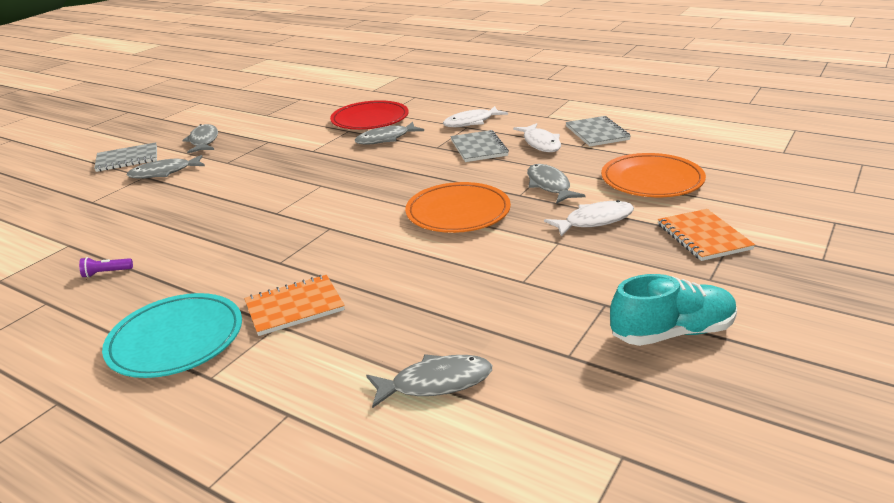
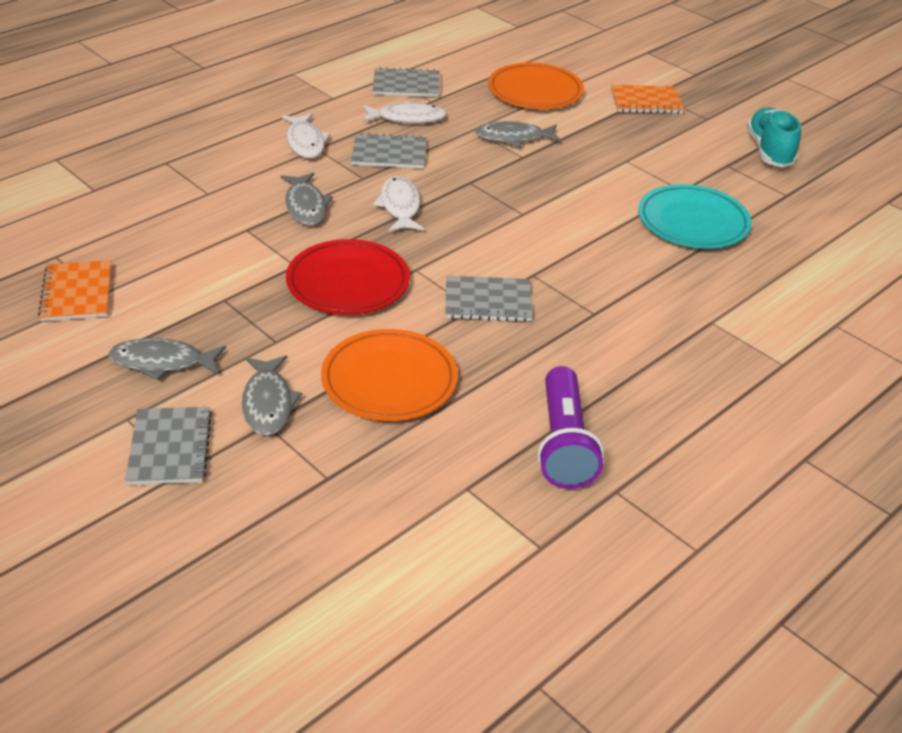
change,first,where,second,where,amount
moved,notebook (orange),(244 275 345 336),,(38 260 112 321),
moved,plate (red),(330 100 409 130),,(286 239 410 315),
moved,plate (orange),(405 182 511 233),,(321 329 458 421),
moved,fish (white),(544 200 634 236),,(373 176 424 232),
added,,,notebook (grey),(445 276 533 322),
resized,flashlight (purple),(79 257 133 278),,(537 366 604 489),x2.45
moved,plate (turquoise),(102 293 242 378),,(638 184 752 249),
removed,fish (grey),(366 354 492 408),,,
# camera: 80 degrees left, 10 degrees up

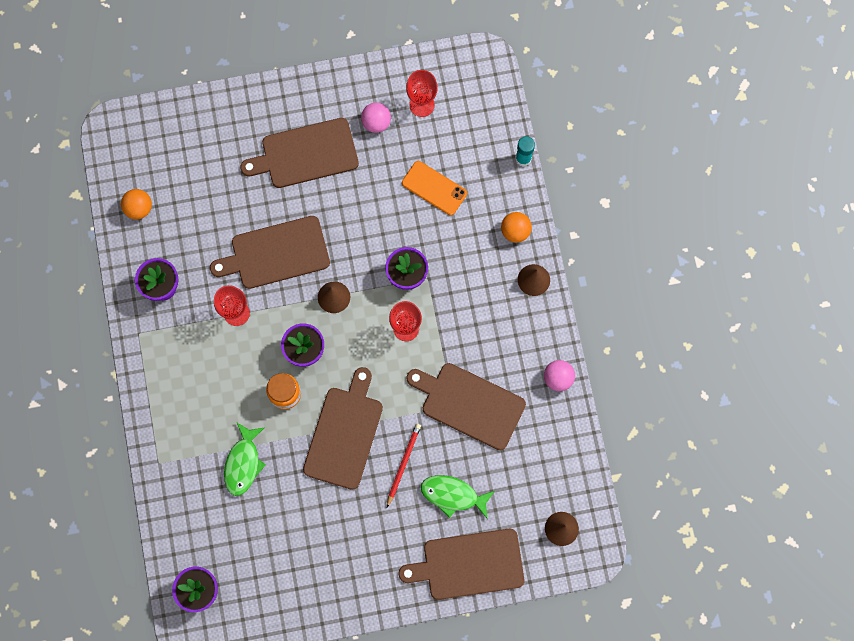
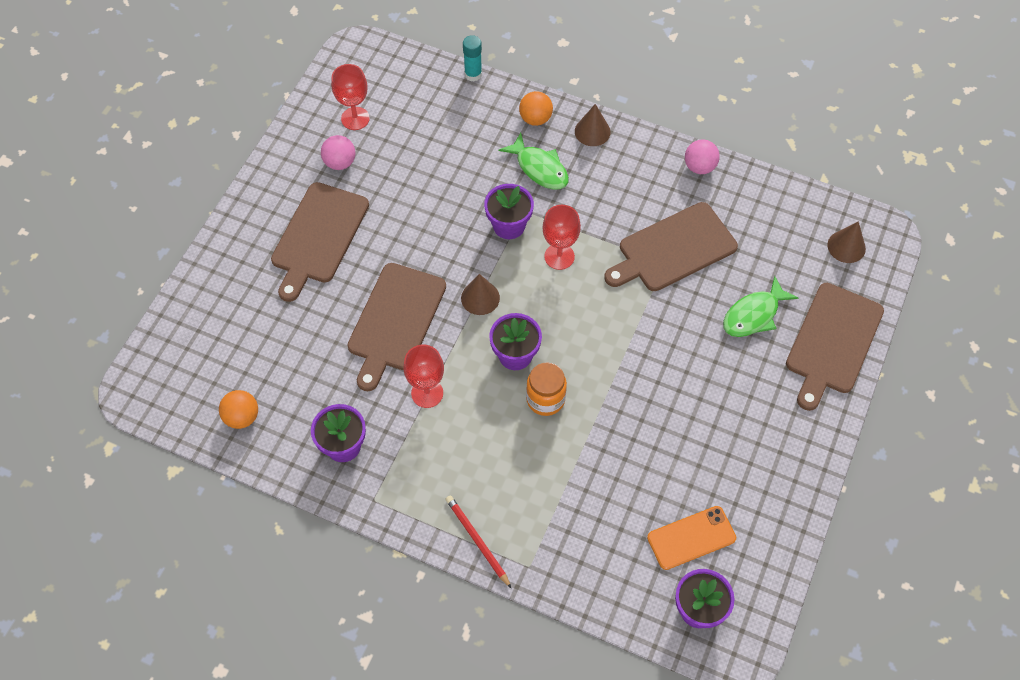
change,first,where,second,where,amount
moved,pencil (red),(387 424 421 507),,(446 495 512 589),
moved,fish (green),(224 423 266 496),,(499 133 569 190),
moved,phone (orange),(402 161 467 215),,(647 506 736 570),
removed,cutting board (brown),(303 367 383 490),,,
# camera: 55 degrees left, 15 degrees down

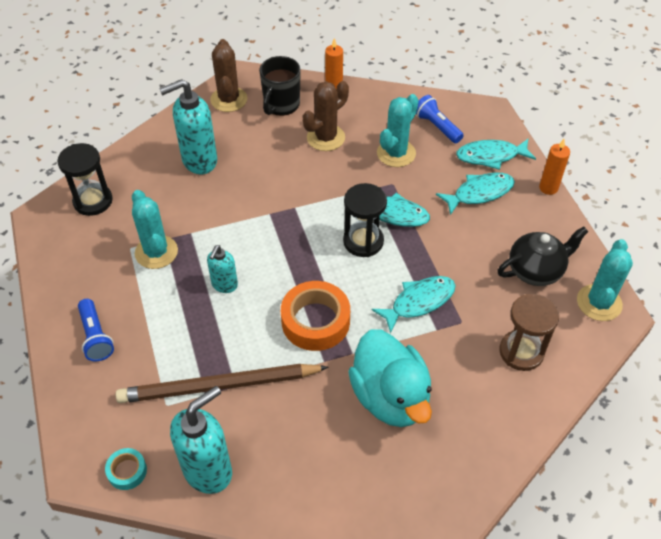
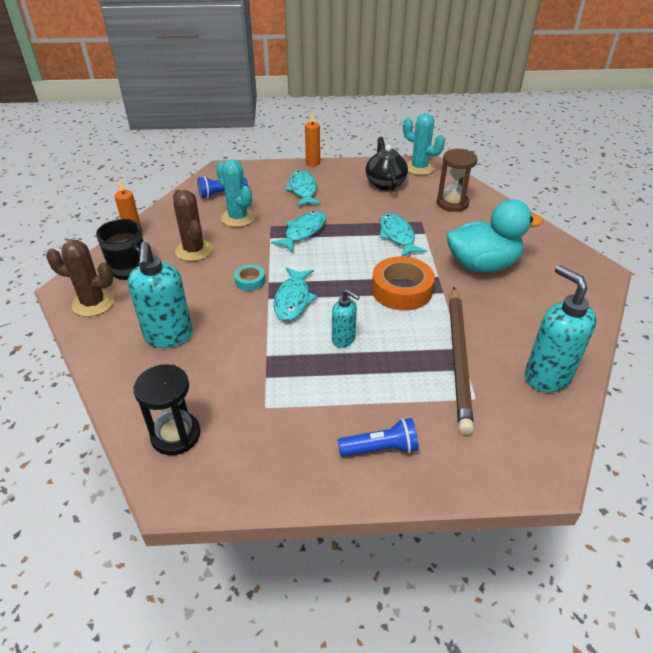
change,first,where,second,where,amount
moved,tape (turquoise),(105 448 147 490),,(234 265 265 291),
moved,fish (turquoise),(456 139 536 170),,(274 267 317 321),
removed,cactus (turquoise),(132 190 178 269),,,
removed,hourglass (black),(343 183 387 257),,,
# camera: 75 degrees left, 10 degrees down

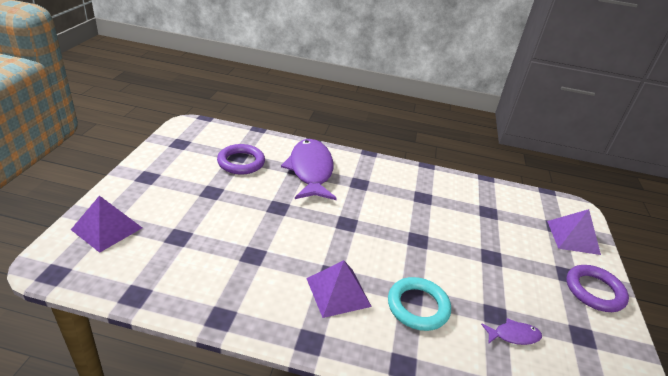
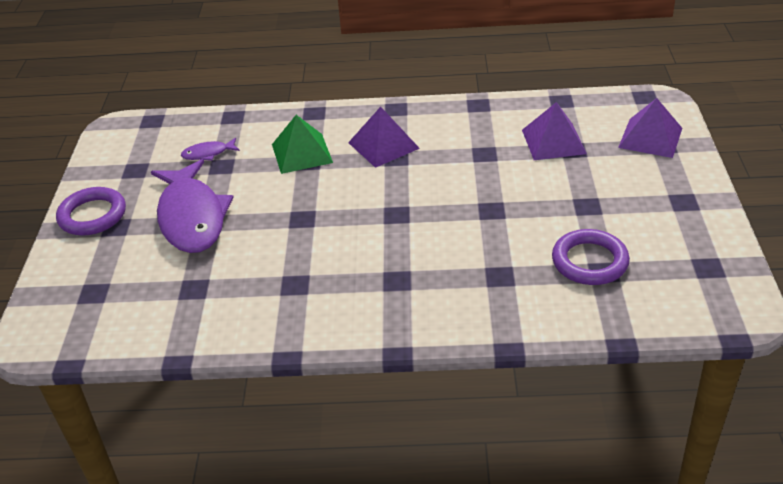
change,first,where,second,where,amount
moved,fish (purple),(281 139 337 200),,(151 159 234 253),
replaced,ring (turquoise),(388 277 451 331),pyramid (green),(272 115 333 174),
moved,pyramid (purple),(547 209 601 255),,(522 102 587 160),
# camera: 175 degrees right, 5 degrees up

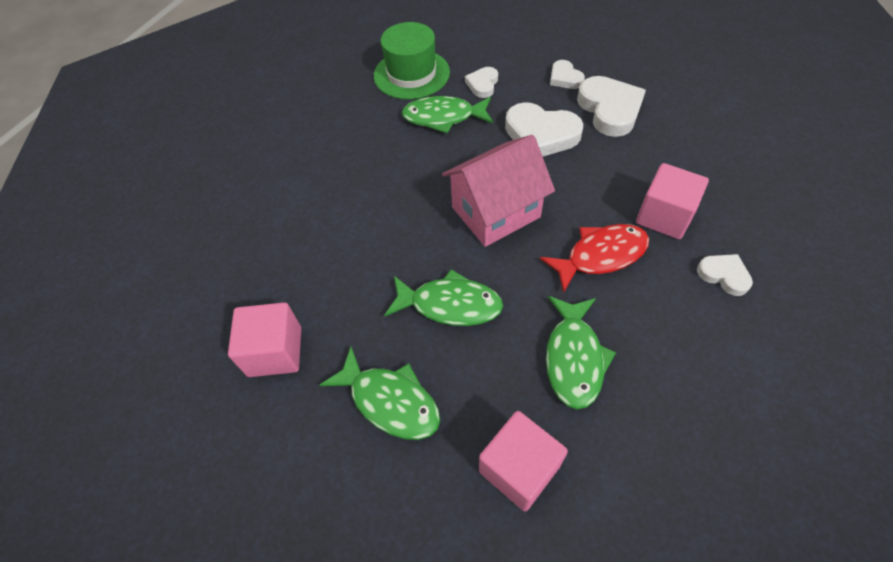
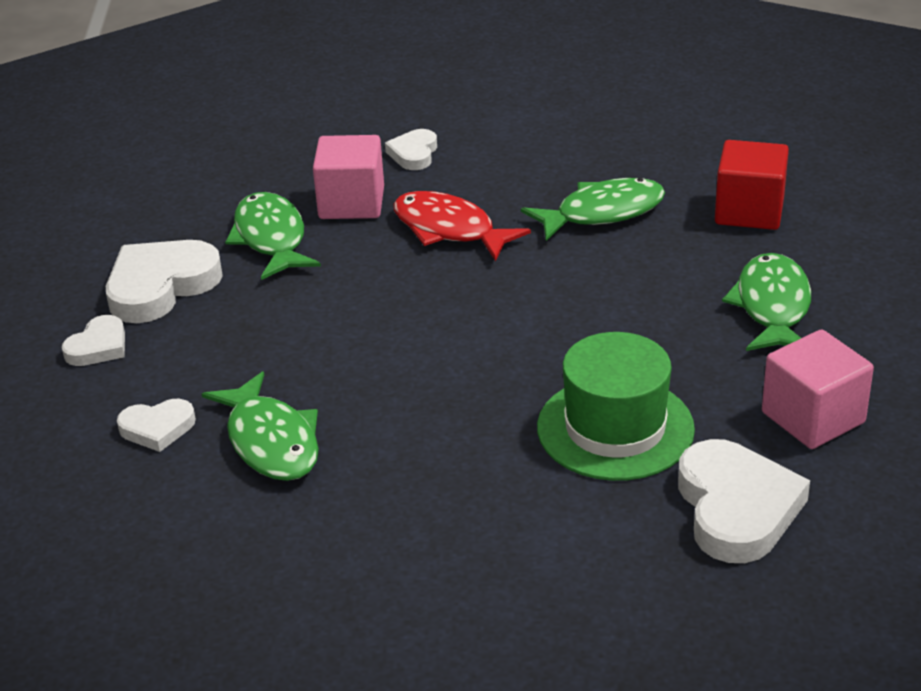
change,first,where,second,where,amount
moved,fish (green),(384 269 503 326),,(225 192 321 280),
moved,hat (green),(374 22 450 99),,(537 332 695 481),
moved,heart (white),(505 102 583 156),,(678 439 810 563),
recoloured,cube (pink),(479 411 568 511),cube (red),(715 140 789 230),
removed,house (pink),(442 135 555 247),,,
# camera: 120 degrees left, 20 degrees down

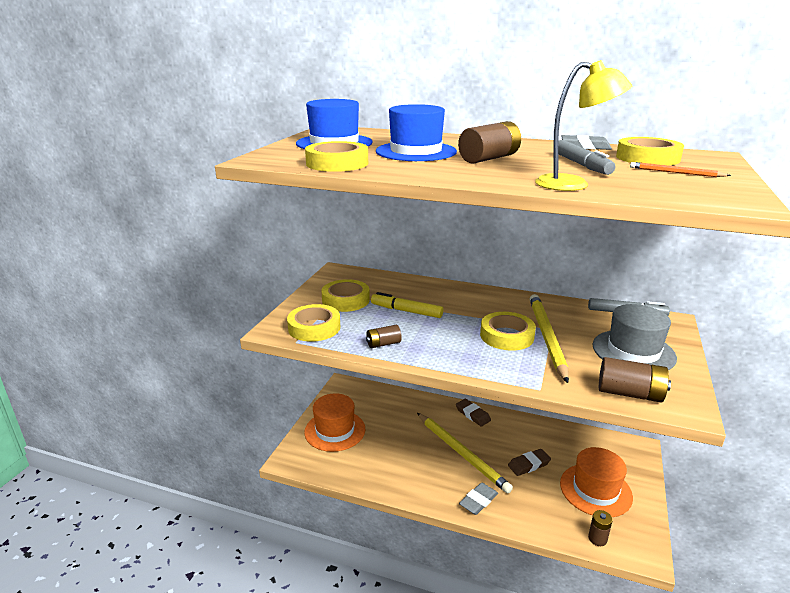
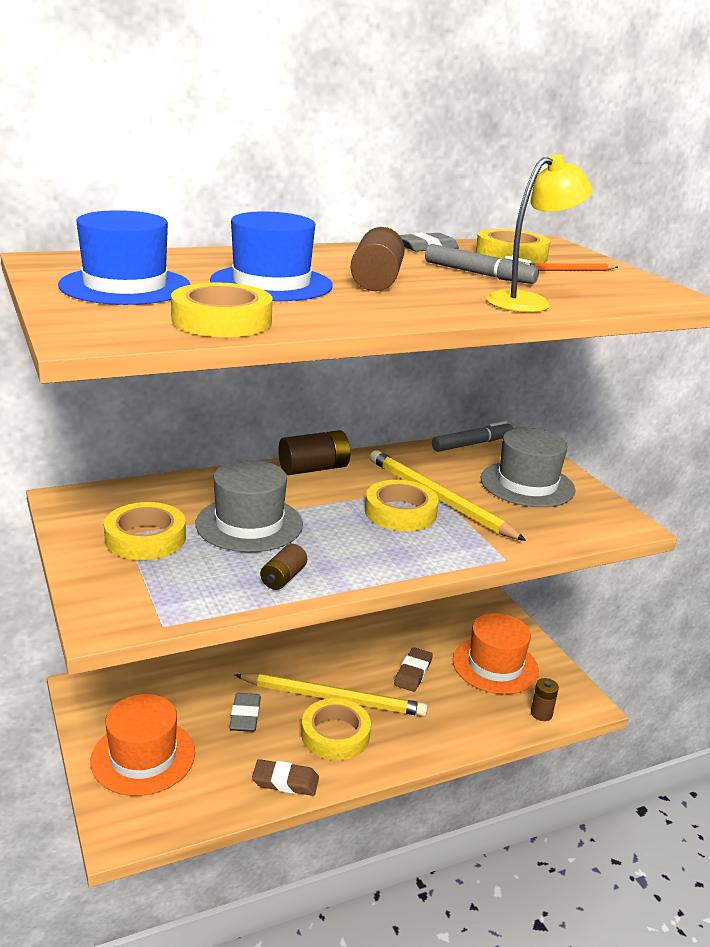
change,first,where,second,where,amount
replaced,marker (yellow),(371 292 443 318),hat (grey),(196 460 303 552),
moved,eraser (grey),(459 483 498 515),,(229 693 261 732),
moved,eraser (brown),(456 399 491 427),,(252 759 319 796),
moved,battery (brown),(599 357 671 402),,(278 430 350 475),
moved,tape (yellow),(287 304 340 342),,(301 698 371 760),
# camera: 45 degrees left, 0 degrees up

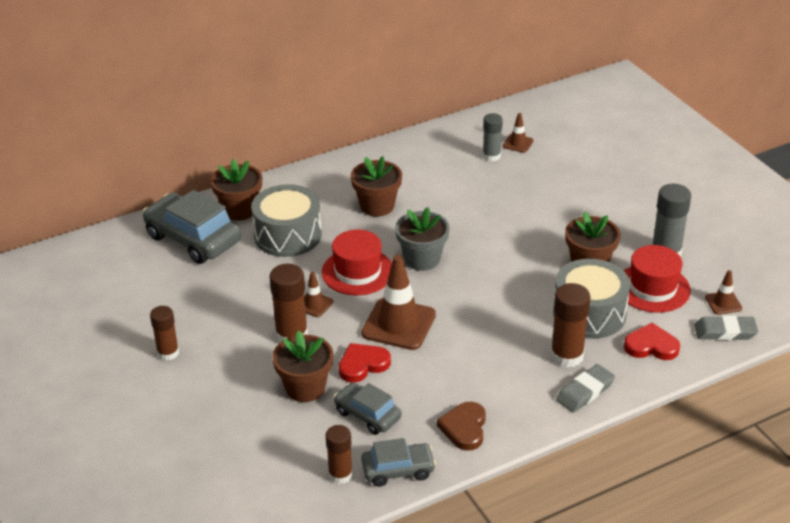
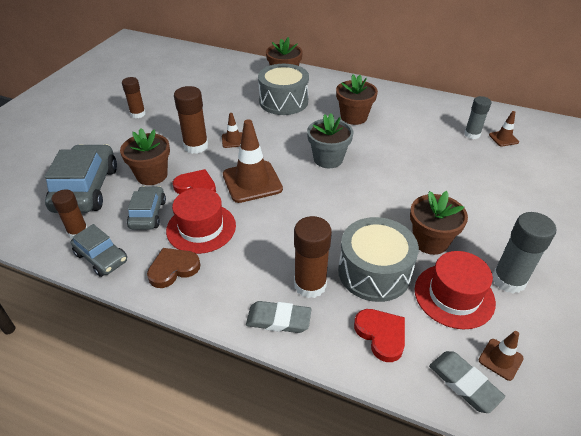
change,first,where,second,where,amount
moved,car (grey),(143 190 241 264),,(45 144 117 213),
moved,hat (red),(322 229 392 295),,(166 188 236 254),
# camera: 50 degrees right, 5 degrees up

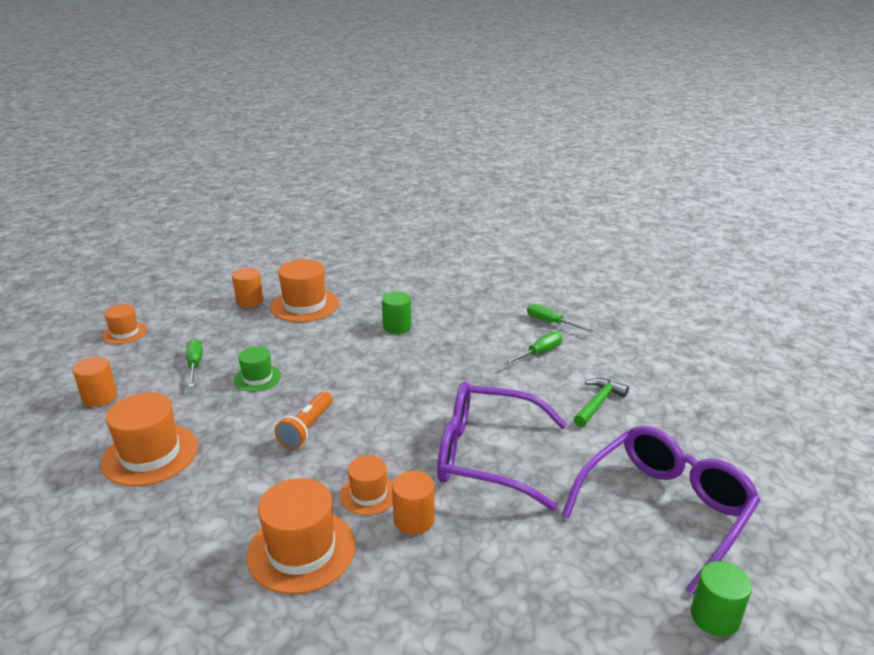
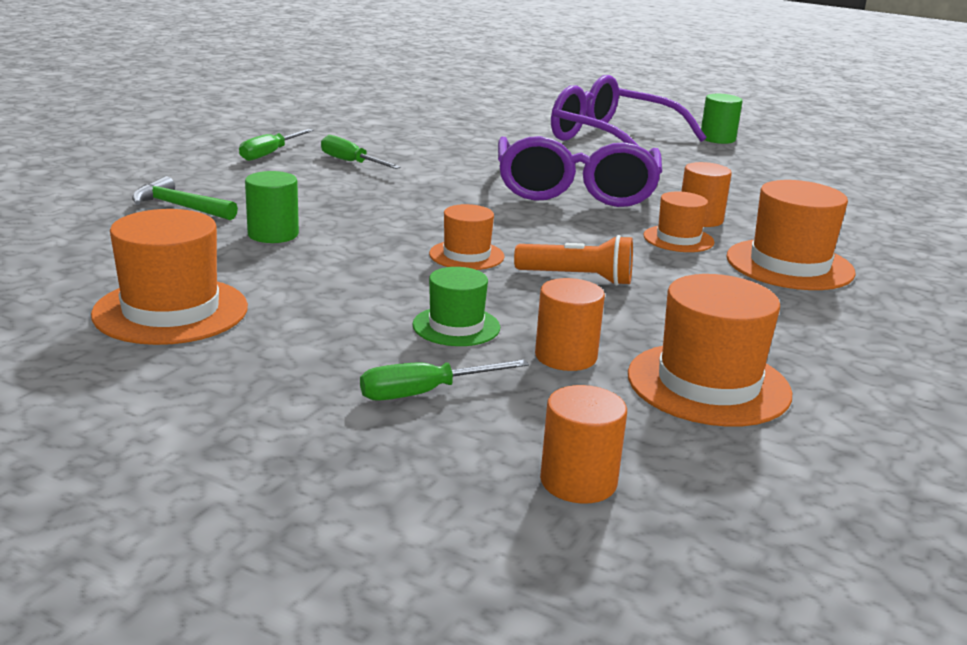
change,first,where,second,where,amount
moved,hammer (green),(574 378 629 427),,(132 176 238 220),
moved,hat (orange),(102 304 147 344),,(429 204 504 270),
moved,cylinder (orange),(232 268 263 308),,(535 278 605 371),
# camera: 100 degrees left, 5 degrees down

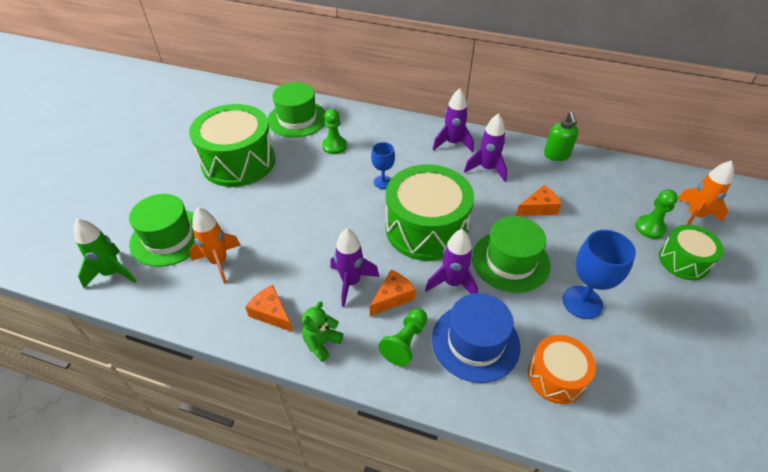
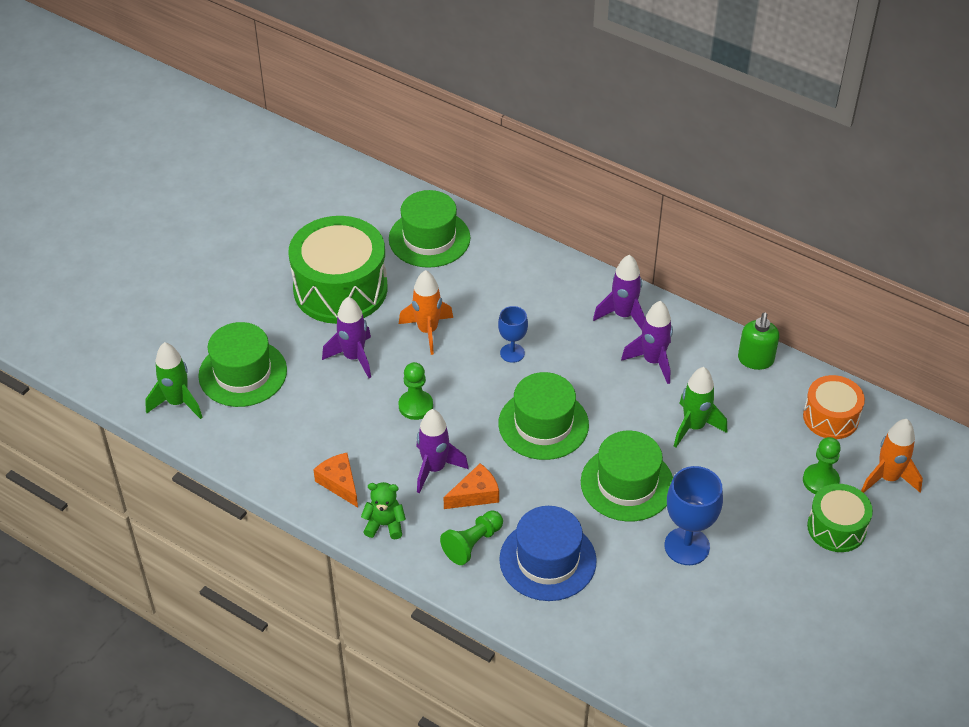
change,first,where,second,where,amount
moved,rocket (purple),(425 229 478 294),,(322 297 371 378),
turned,teddy bear (green),(302 301 343 362),,(361 482 406 539),45 degrees clockwise
moved,rocket (orange),(189 207 241 284),,(399 270 453 355),
moved,pawn (green),(322 109 347 154),,(399 362 433 420),
replaced,drum (green),(386 164 474 261),hat (green),(498 372 589 460),
replaced,cheese (orange),(516 185 562 216),rocket (green),(674 367 727 447),
moved,drum (orange),(528 335 596 404),,(803 375 865 439),
# camera: 15 degrees right, 0 degrees up

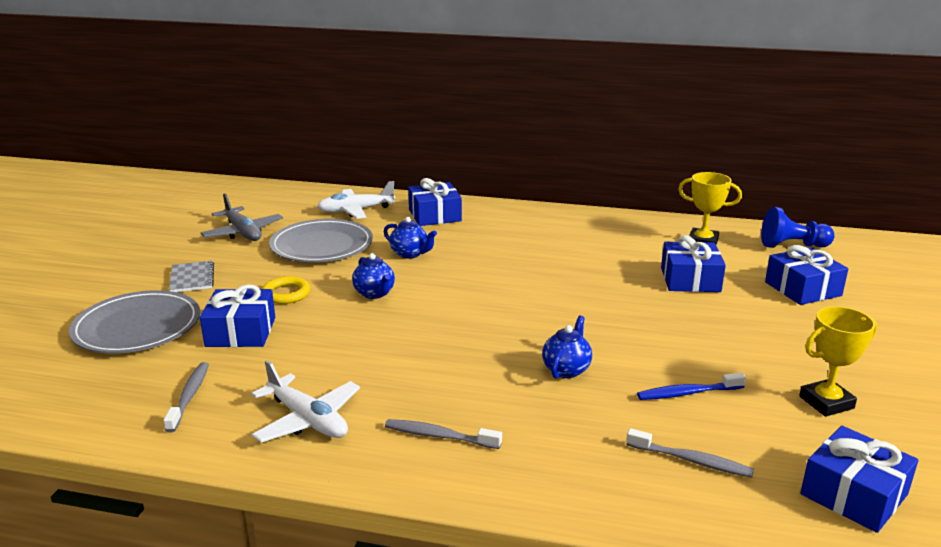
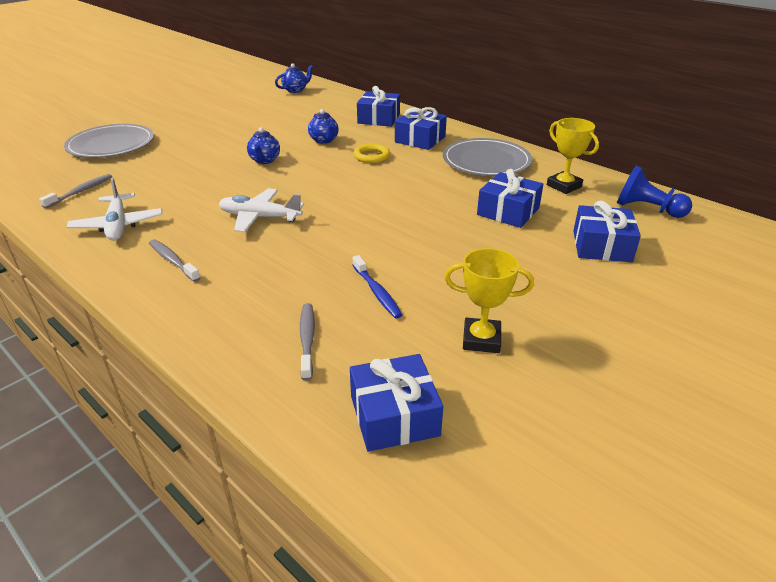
change,first,where,second,where,amount
moved,plane (white),(317 181 395 219),,(219 188 304 232),
moved,teapot (blue),(542 316 592 378),,(275 63 313 93),
turned,toothbrush (grey),(626 428 754 478),,(300 303 315 381),150 degrees counterclockwise
turned,toothbrush (blue),(637 372 746 400),,(353 255 403 319),135 degrees counterclockwise
moved,ring (yellow),(262 276 310 304),,(354 144 390 163),
moved,gift (blue),(200 284 275 347),,(395 107 447 150),
moved,plate (grey),(269 219 373 262),,(443 138 532 176),
removed,notebook (grey),(169 261 214 292),,,
removed,plane (grey),(201 193 283 241),,,
# camera: 30 degrees right, 10 degrees up

